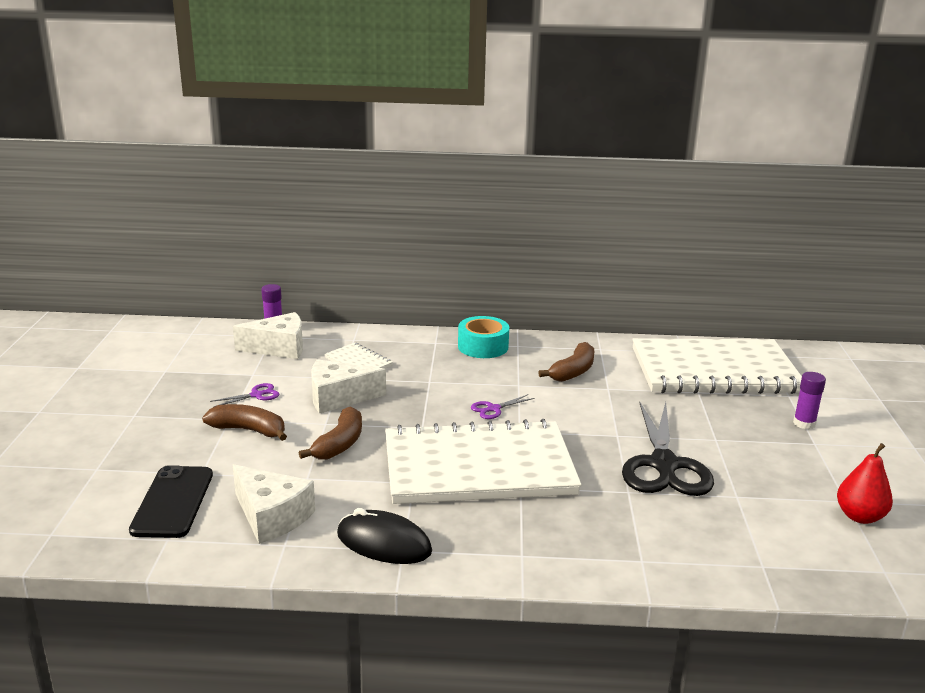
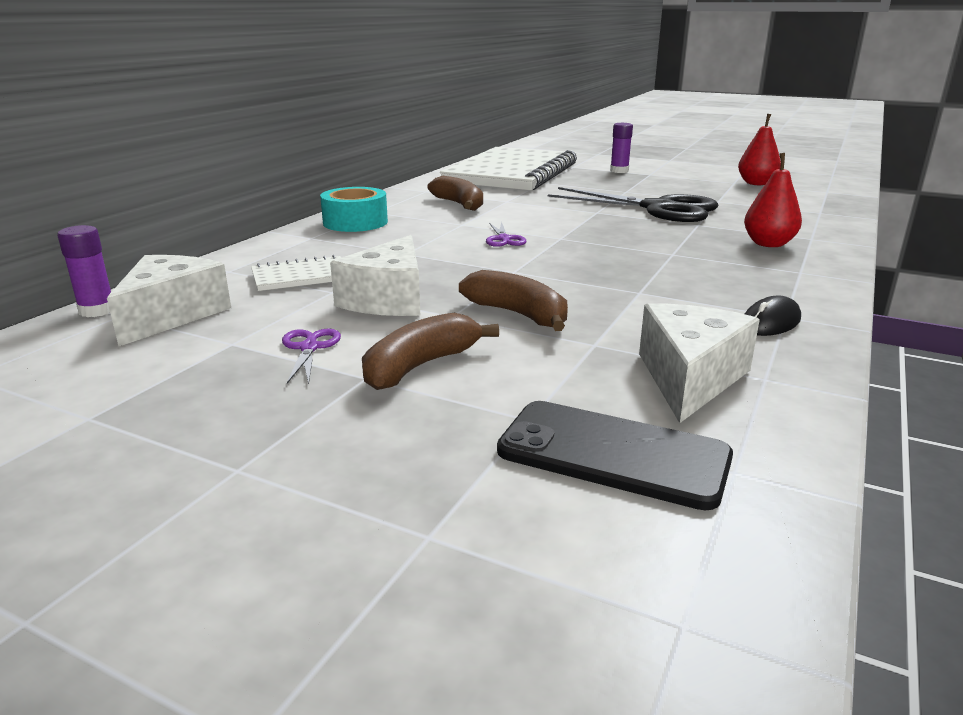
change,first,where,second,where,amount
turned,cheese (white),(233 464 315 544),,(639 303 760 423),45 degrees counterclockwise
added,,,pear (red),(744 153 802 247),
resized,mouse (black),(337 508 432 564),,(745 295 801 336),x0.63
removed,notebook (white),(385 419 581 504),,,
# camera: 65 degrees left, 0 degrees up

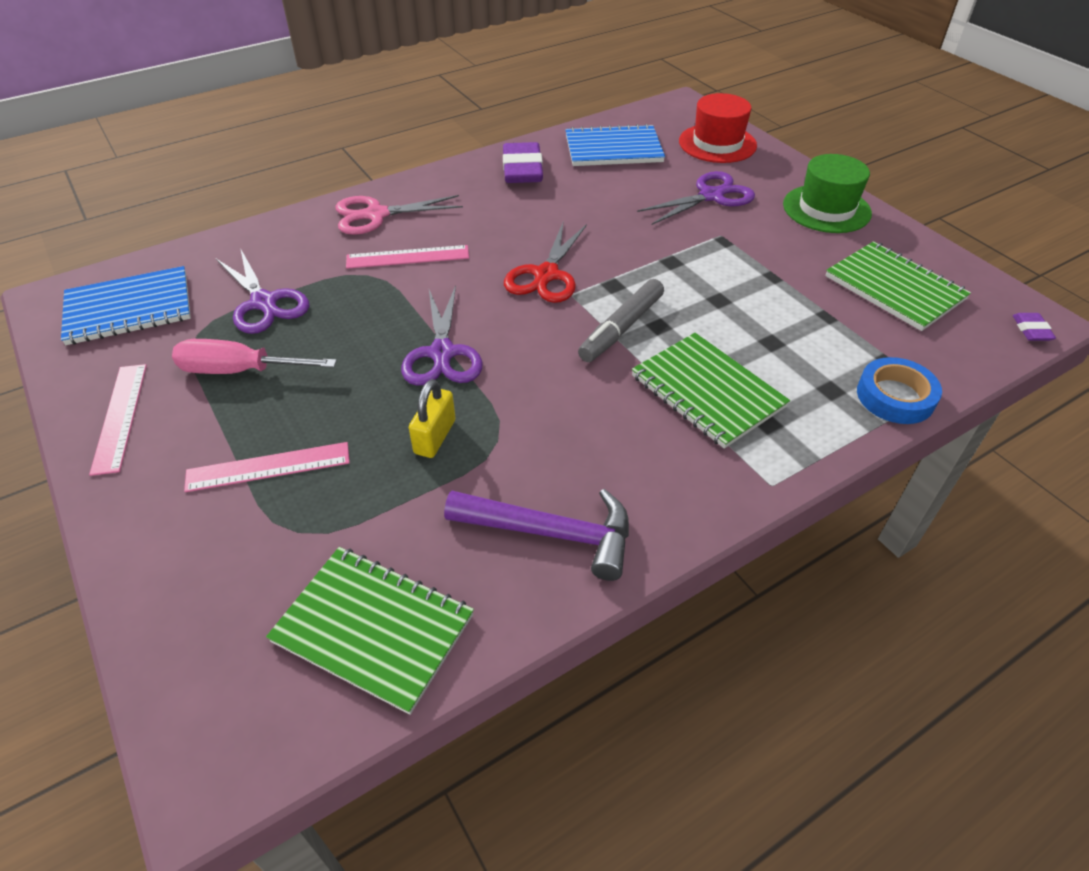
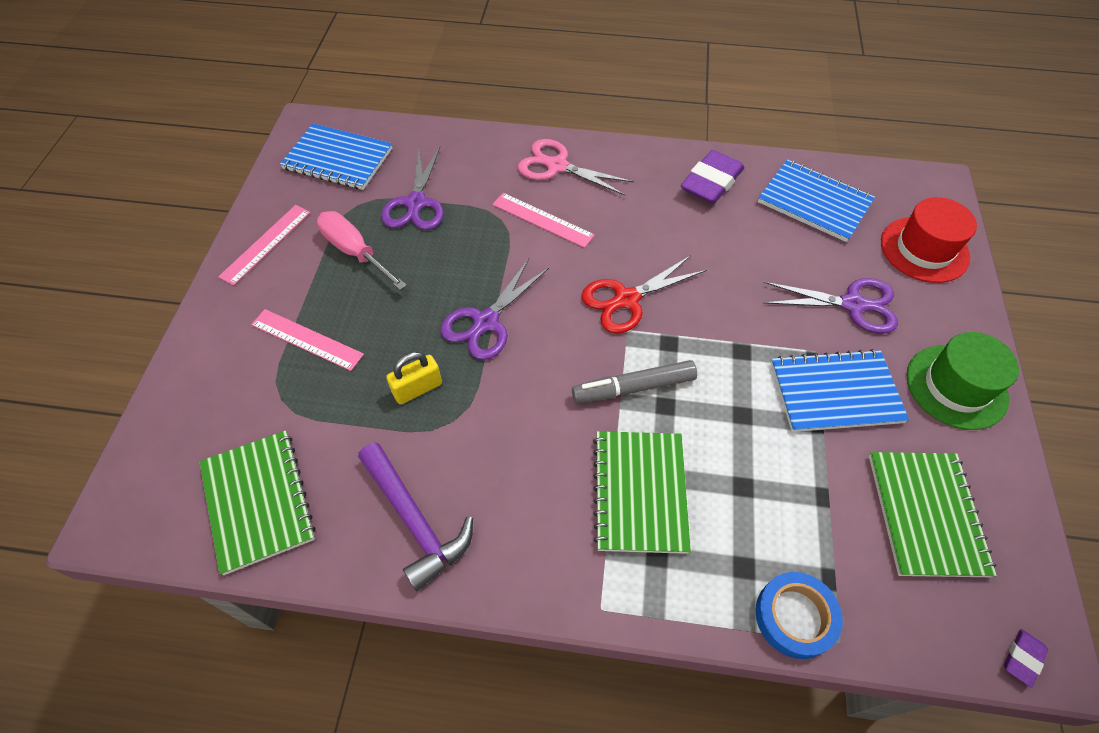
change,first,where,second,where,amount
added,,,notebook (blue),(771 349 909 432),
# camera: 40 degrees right, 10 degrees up

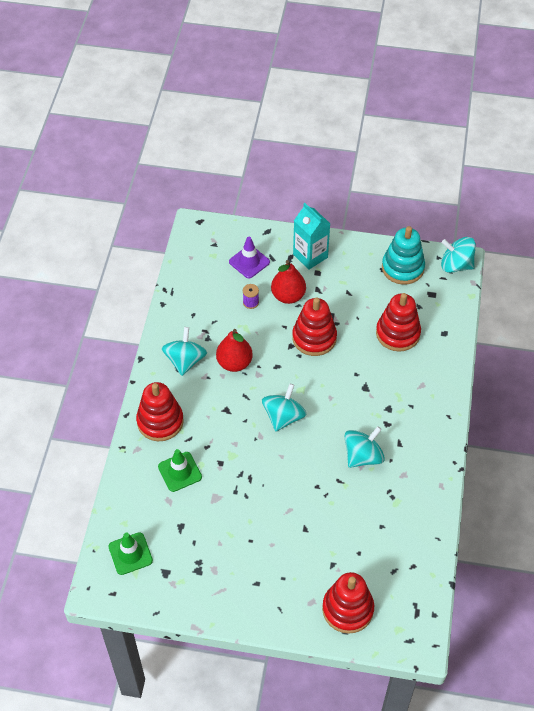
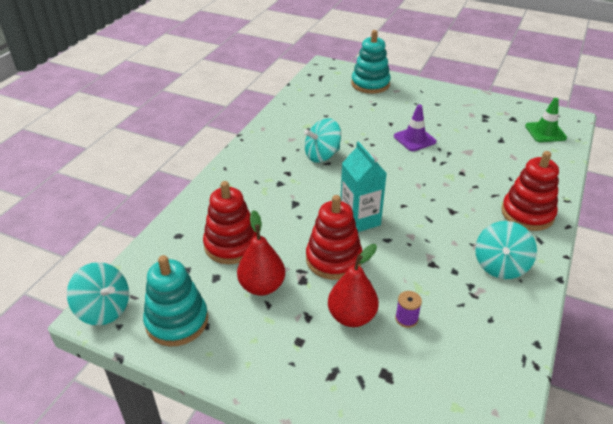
change,first,where,second,where,amount
moved,pear (red),(216 329 253 372),,(237 210 285 296),
moved,carton (turquoise),(293 203 330 270),,(341 142 387 232),
recoloured,stacking toy (red),(322 572 374 634),stacking toy (turquoise),(351 30 391 94),
moved,traffic cone (purple),(229 237 270 278),,(394 104 436 151),
removed,traffic cone (green),(158 449 202 492),,,
removed,spinning top (turquoise),(262 384 307 432),,,
# camera: 165 degrees left, 15 degrees down

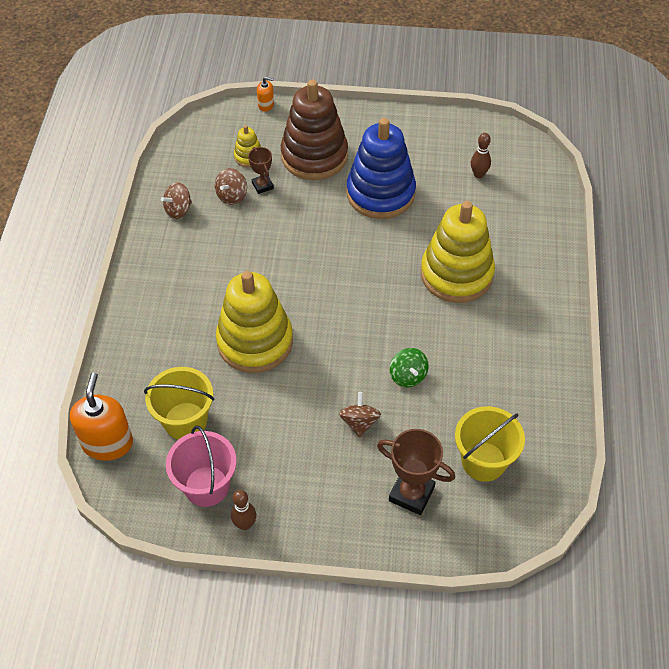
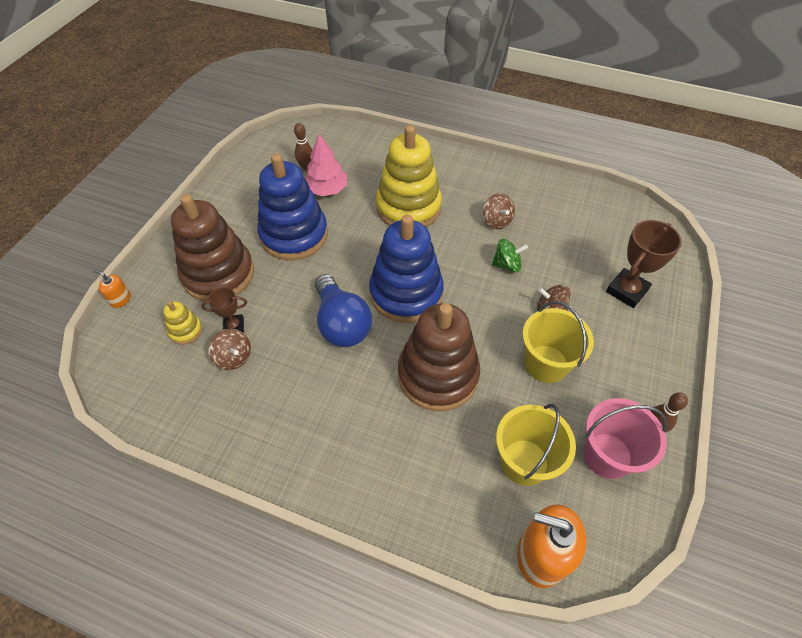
change,first,where,second,where,amount
turned,soap dispenser (orange),(257 77 274 112),,(94 270 131 308),90 degrees counterclockwise
added,,,tree (pink),(305 134 347 196),
added,,,light bulb (blue),(315 274 372 347),
added,,,stacking toy (blue),(369 215 444 323),
recoloured,stacking toy (yellow),(216 271 293 373),stacking toy (brown),(398 303 480 411),
moved,spinning top (brown),(161 182 192 219),,(483 193 515 229),
moved,bucket (yellow),(455 406 525 482),,(522 301 594 383),
# camera: 75 degrees left, 0 degrees up

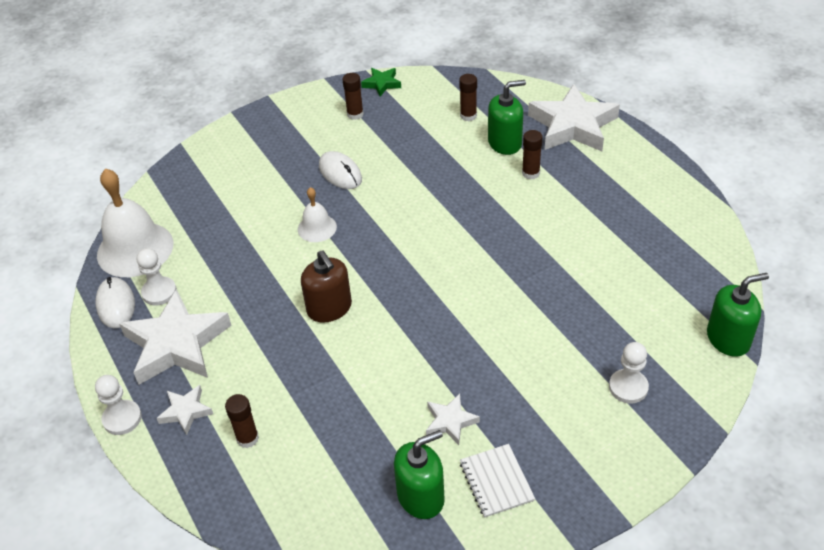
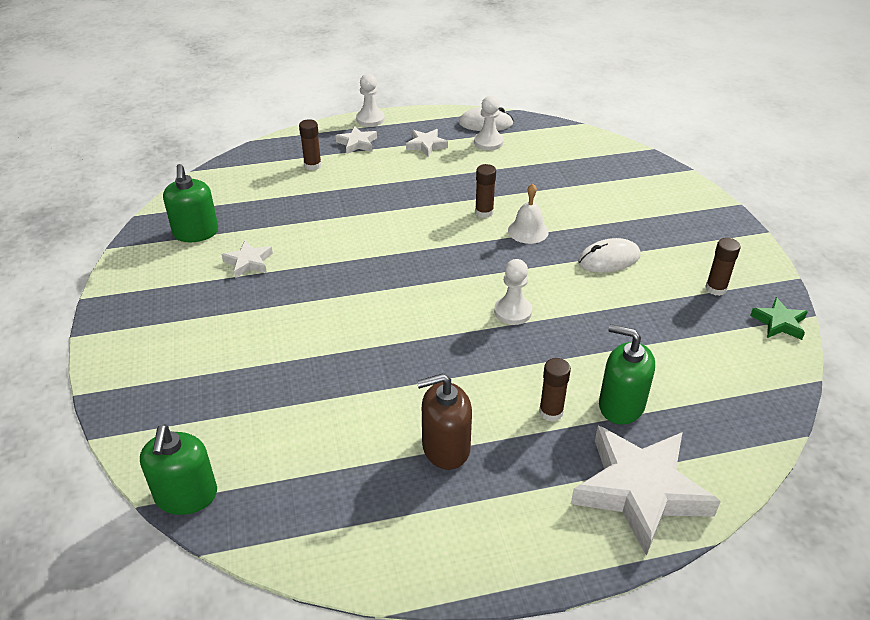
change,first,where,second,where,amount
resized,star (white),(119 289 232 385),,(406 129 448 157),x0.47
moved,soap dispenser (brown),(301 250 352 323),,(417 373 472 470),
moved,glue stick (brown),(459 74 477 121),,(475 164 496 218),
moved,pawn (white),(609 342 649 403),,(494 259 532 325),
turned,soap dispenser (green),(488 80 526 155),,(599 324 655 425),120 degrees clockwise
removed,bell (white),(97 168 173 277),,,
removed,notebook (white),(460 444 535 518),,,
# camera: 105 degrees right, 5 degrees down

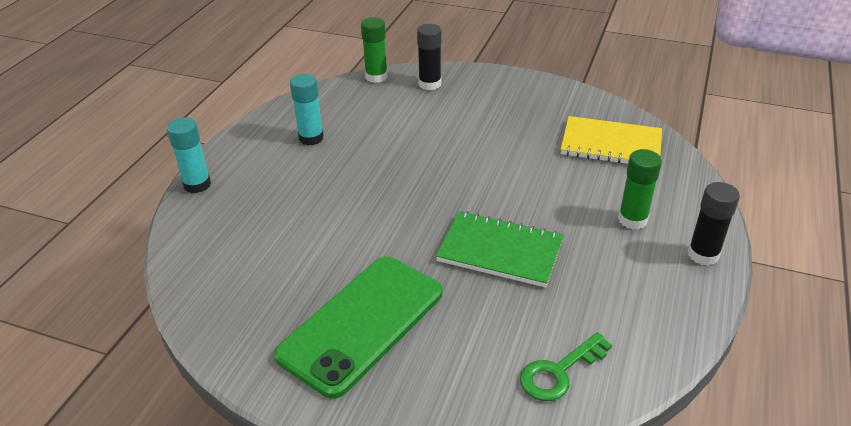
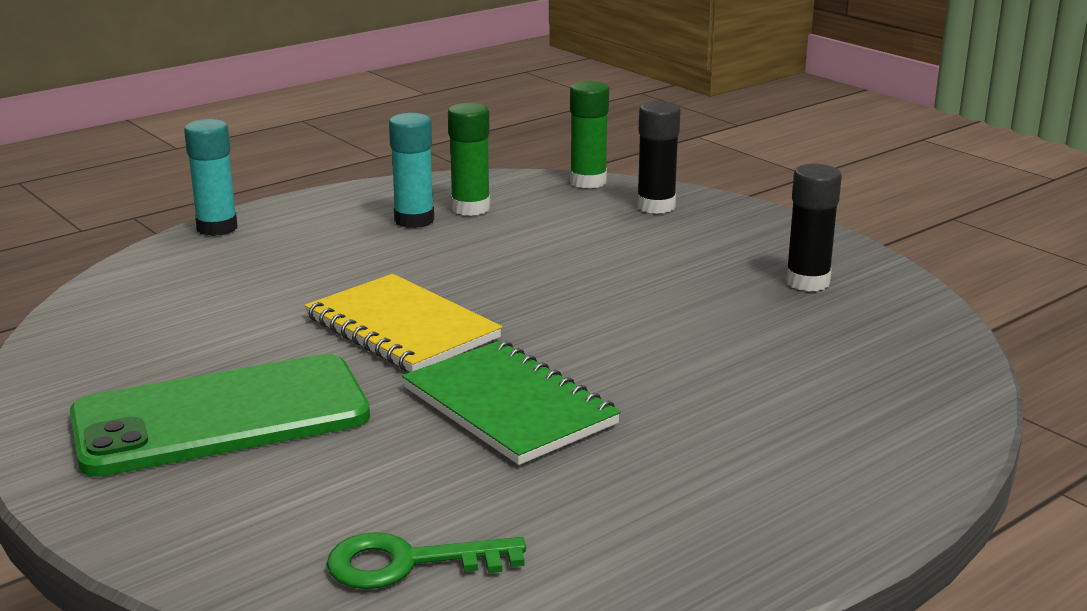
change,first,where,second,where,amount
moved,notebook (yellow),(561 116 662 164),,(305 274 502 372),
moved,glue stick (green),(618 149 662 230),,(448 103 490 216),
moved,glue stick (black),(688 182 740 266),,(785 164 842 291),
# camera: 30 degrees right, 15 degrees down

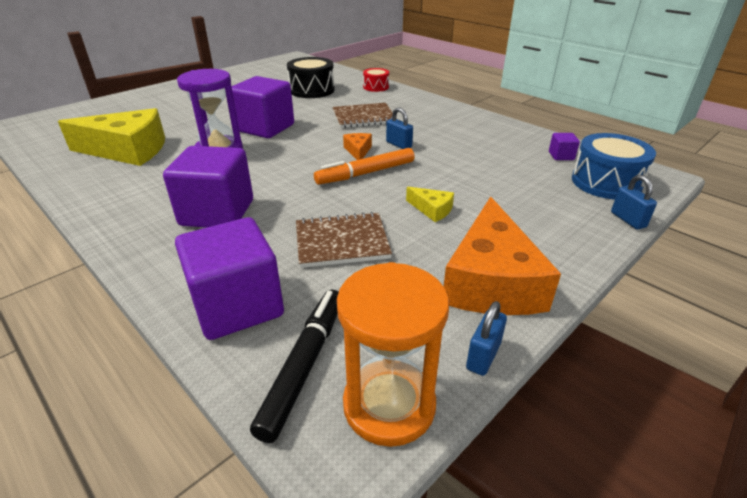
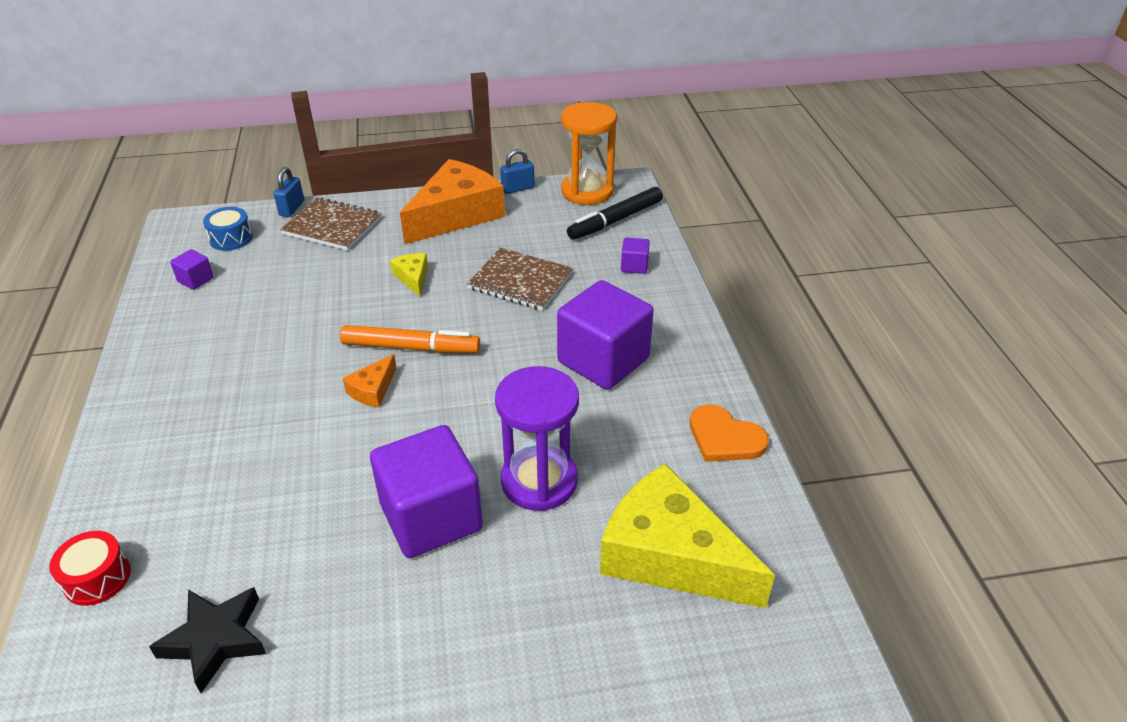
change,first,where,second,where,amount
replaced,drum (black),(287 57 335 98),star (black),(149 587 266 693),
resized,drum (blue),(572 133 656 199),,(203 207 253 251),x0.58
moved,notebook (brown),(332 103 397 128),,(280 197 381 250),
resized,cube (purple),(175 217 284 340),,(621 238 650 274),x0.43
added,,,heart (orange),(690 405 769 462),
removed,padlock (blue),(386 107 413 149),,,
# camera: 145 degrees left, 5 degrees up

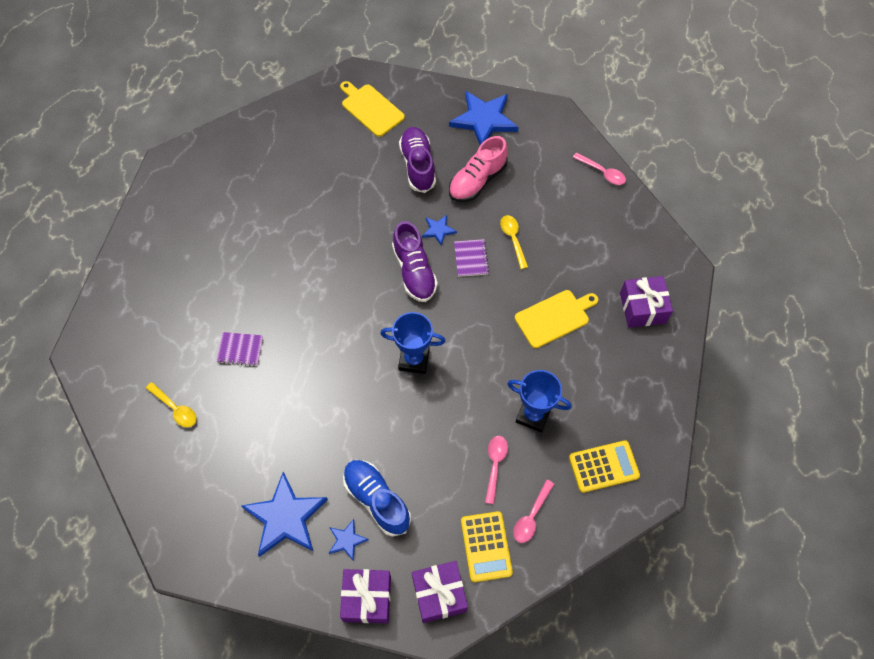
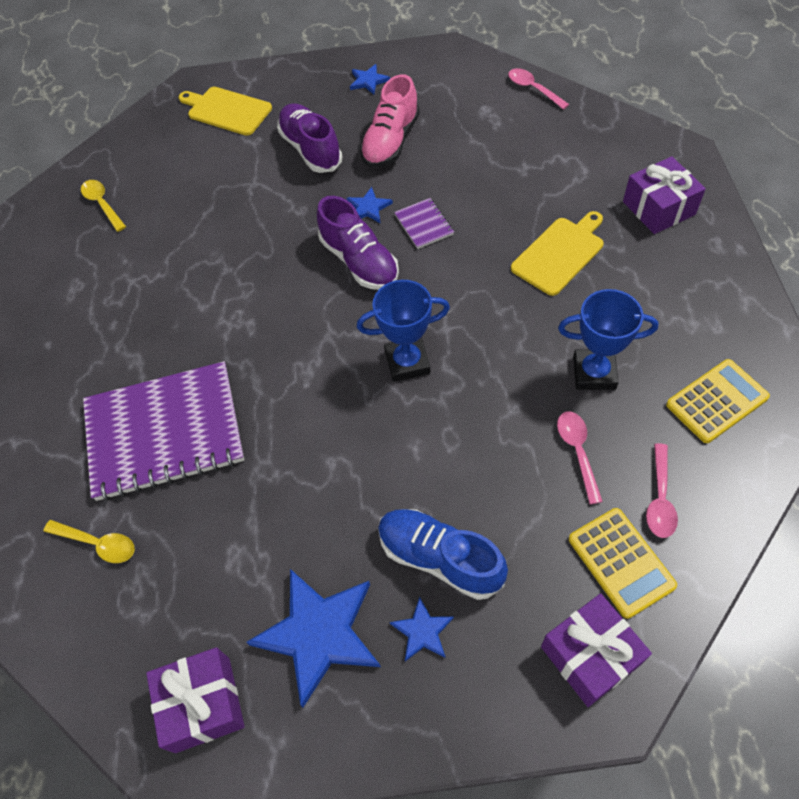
change,first,where,second,where,amount
moved,spoon (yellow),(500 215 528 269),,(81 180 126 232),
resized,notebook (purple),(216 332 263 366),,(83 361 244 501),x2.43
moved,gift (purple),(340 569 391 623),,(146 647 245 753),
resized,star (blue),(449 91 519 145),,(350 64 390 95),x0.48
turned,spoon (pink),(573 153 626 185),,(508 68 569 110),150 degrees counterclockwise
# camera: 15 degrees left, 5 degrees down

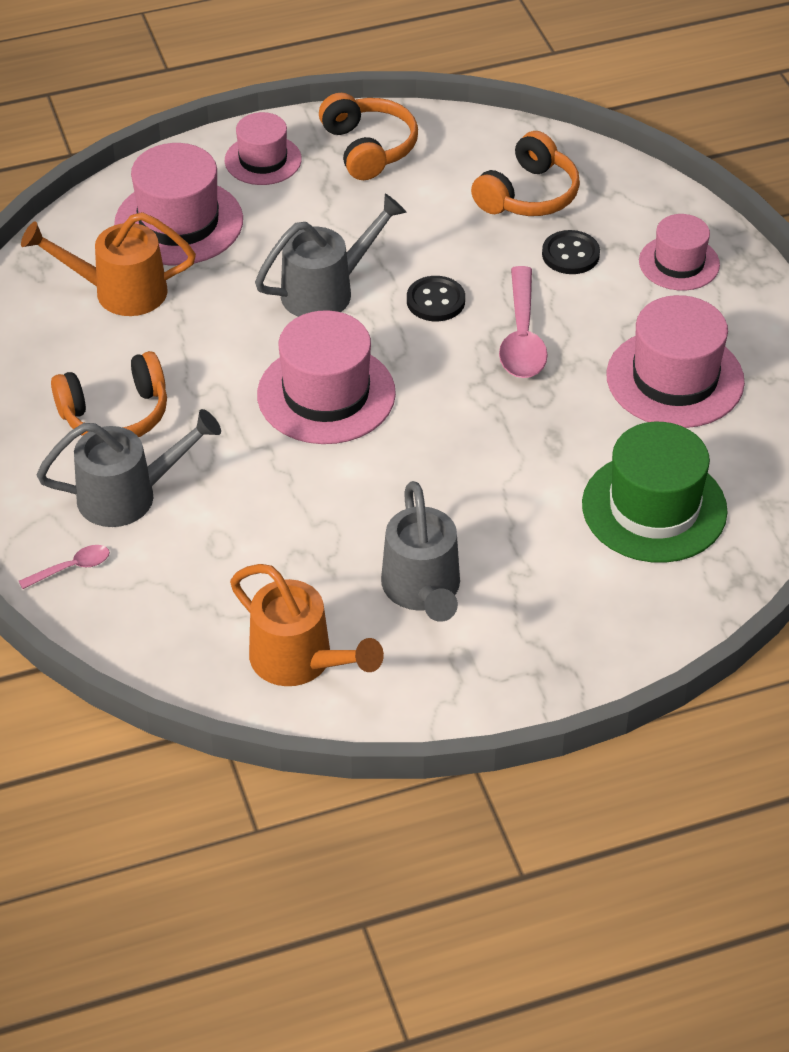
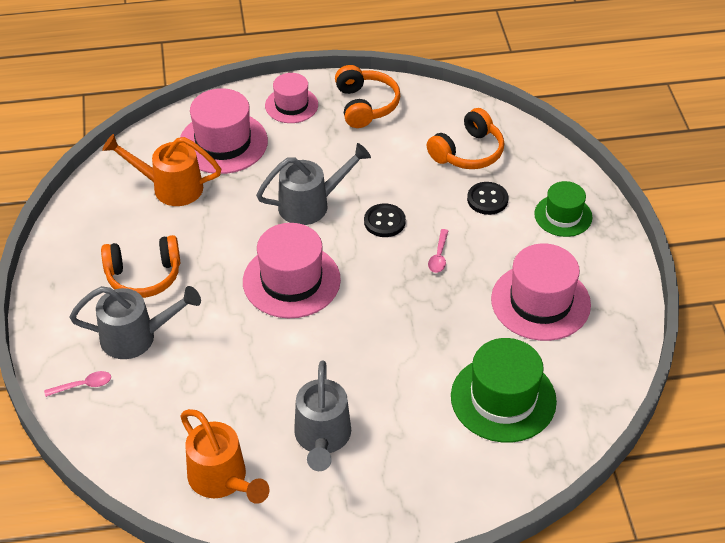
change,first,where,second,where,amount
resized,spoon (pink),(499 266 548 378),,(428 229 448 273),x0.52
recoloured,hat (pink),(639 214 720 291),hat (green),(534 181 592 237),
# camera: 10 degrees right, 0 degrees up

